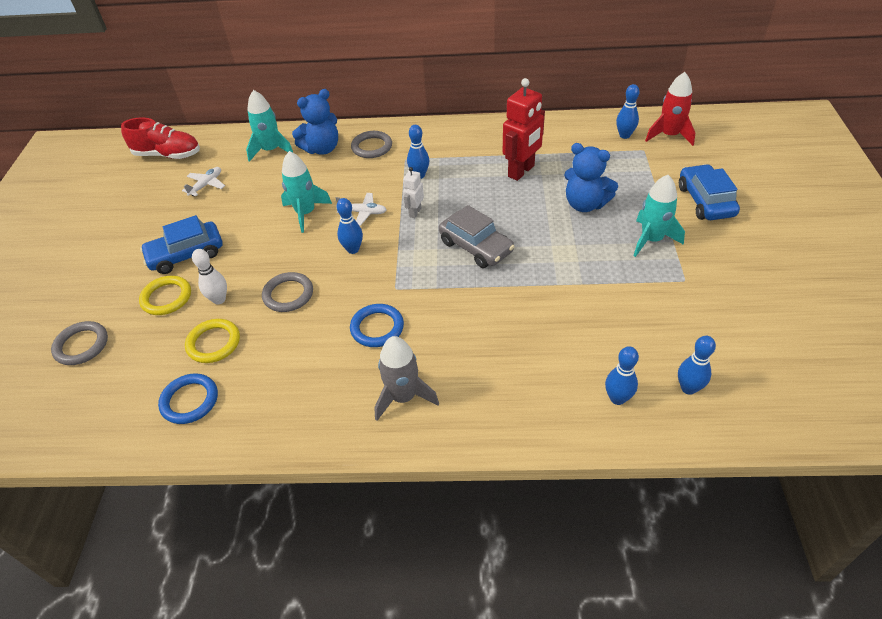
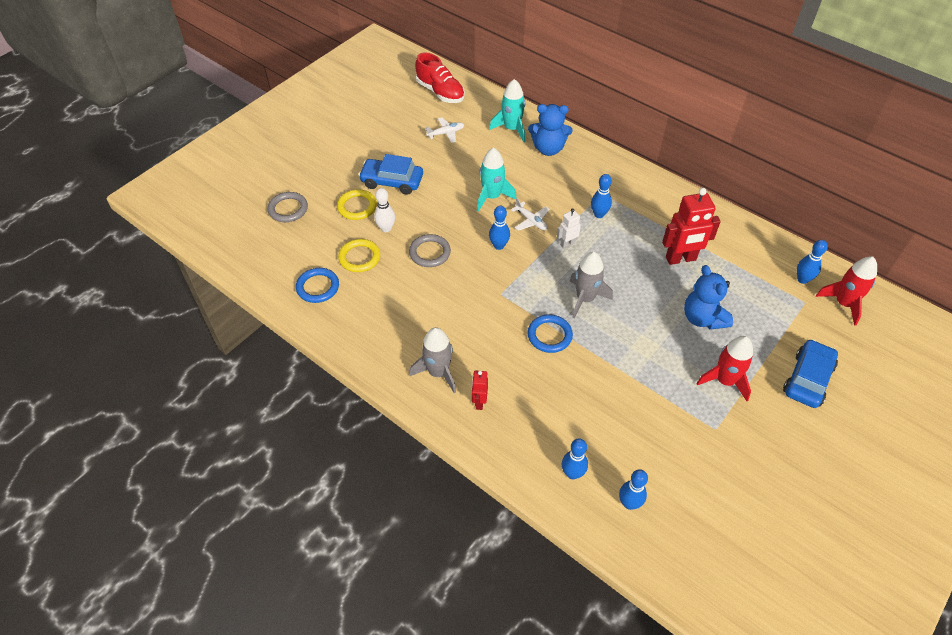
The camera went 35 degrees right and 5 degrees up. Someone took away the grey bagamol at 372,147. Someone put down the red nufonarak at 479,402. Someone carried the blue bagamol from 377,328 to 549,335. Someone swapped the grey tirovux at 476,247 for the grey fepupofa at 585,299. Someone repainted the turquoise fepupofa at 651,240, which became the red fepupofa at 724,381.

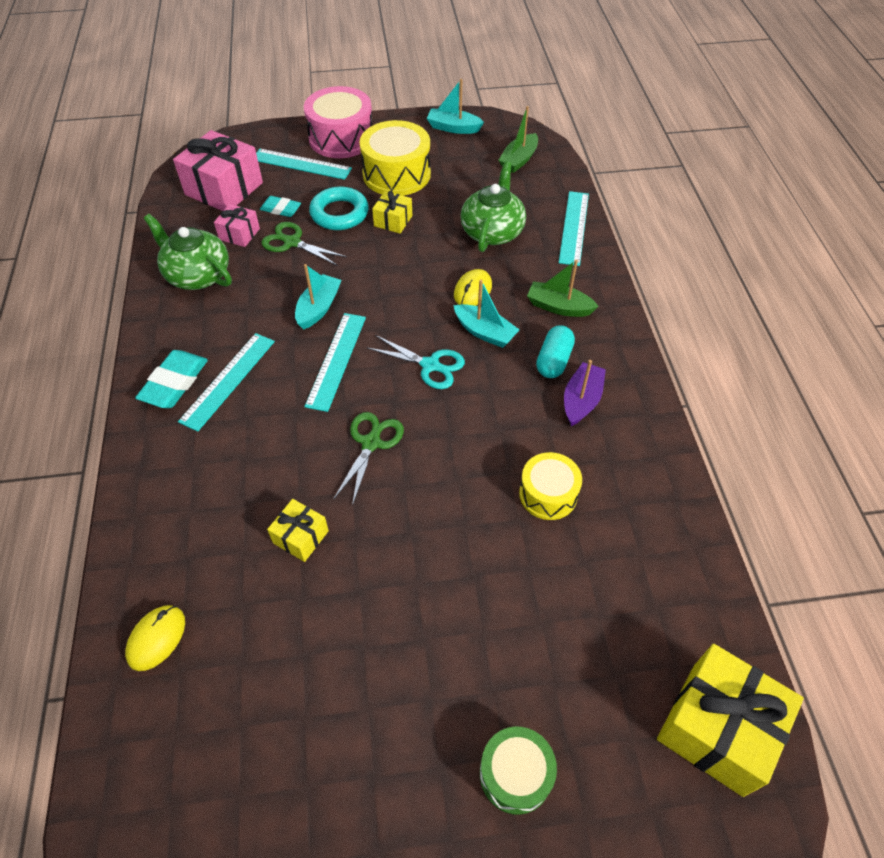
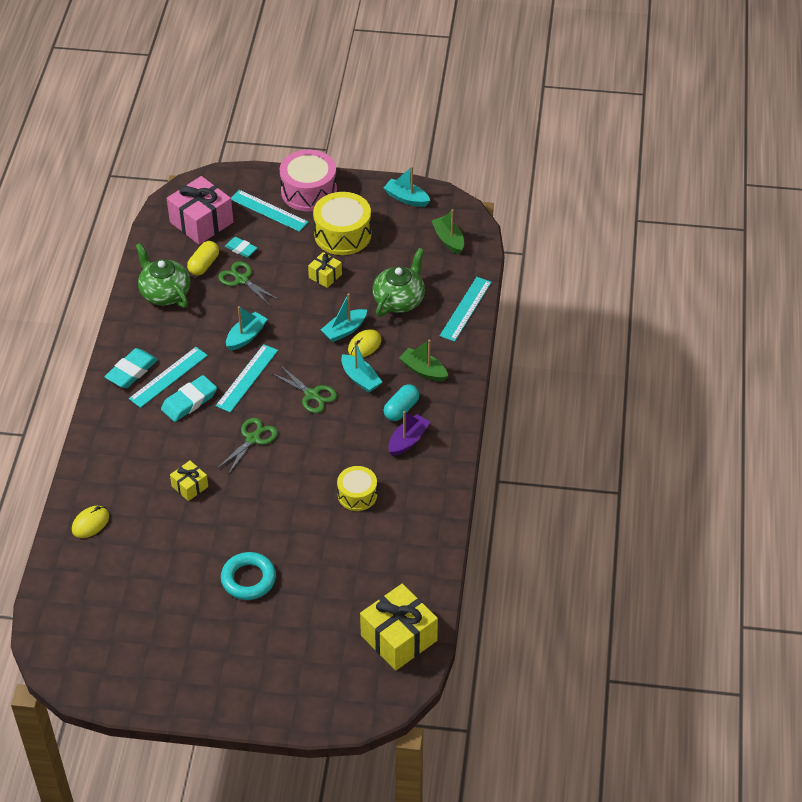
The camera went 15 degrees right and 5 degrees down. Someone took away the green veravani at 515,774. Someone put down the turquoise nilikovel at 189,401. Someone put down the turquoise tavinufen at 344,330. Someone carried the turquoise bagamol from 339,213 to 248,579. Someone swapped the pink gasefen at 239,234 for the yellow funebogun at 204,265. Someone repainted the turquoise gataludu at 430,365, which became the green gataludu at 311,395. Someone rotated the green tavinufen at 518,160 by 105 degrees clockwise.

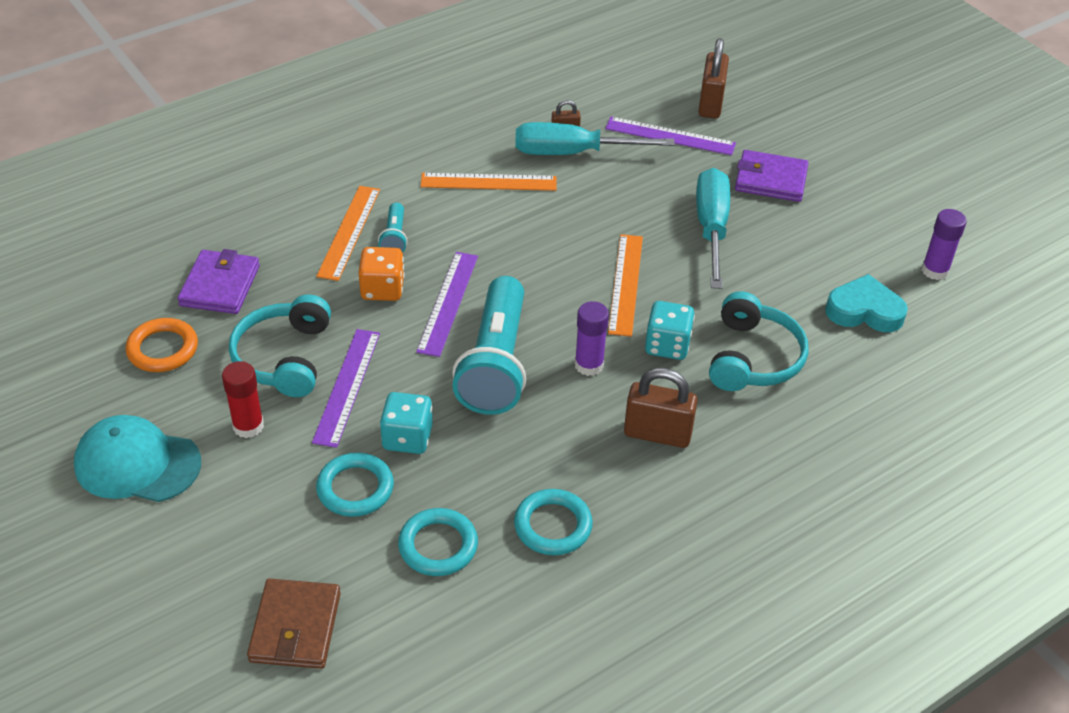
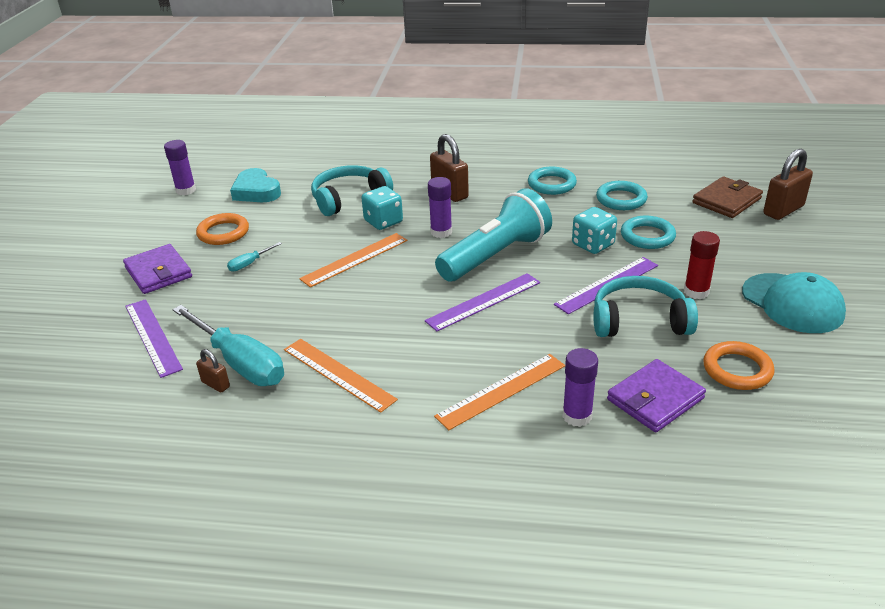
The camera went 135 degrees left and 10 degrees down. Someone took away the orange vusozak at 382,289. Someone took away the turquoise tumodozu at 394,238. Someone put down the orange bagamol at 223,233. Someone put down the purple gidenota at 577,416. Someone carried the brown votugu from 710,104 to 783,210. Someone rotated the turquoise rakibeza at 284,358 by 135 degrees counterclockwise. Someone scaled the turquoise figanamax at 711,228 by 0.43.

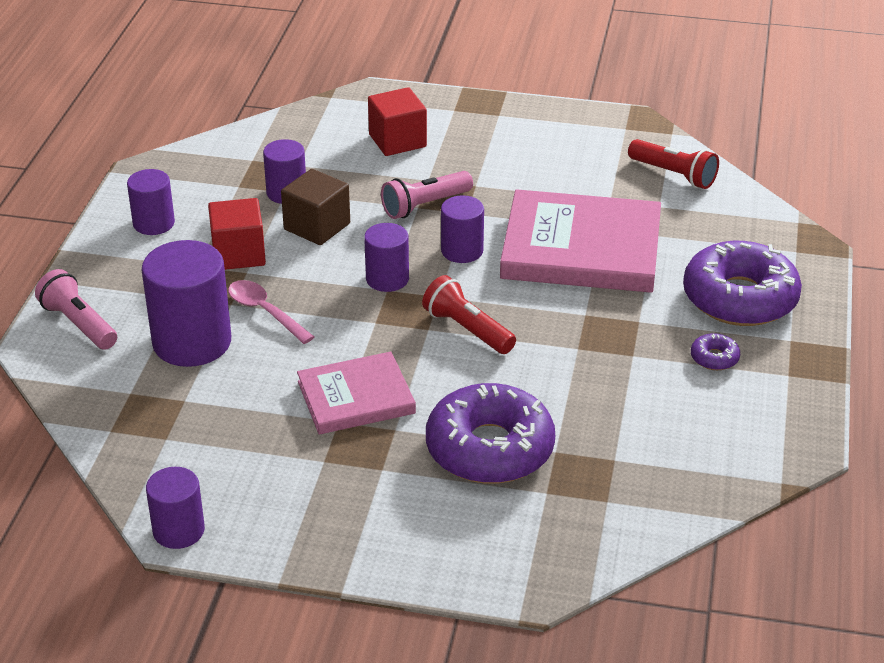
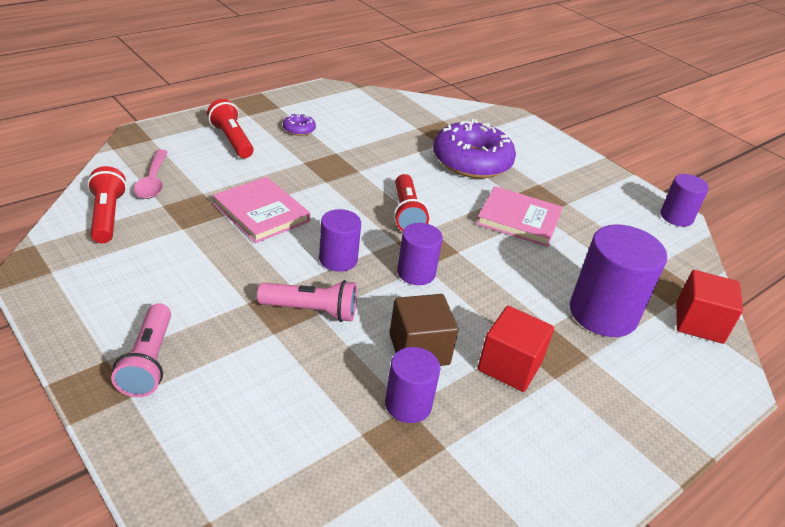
The camera went 145 degrees left and 0 degrees up. Someone took away the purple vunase at 154,223. Someone carried the pink tumodozu from 78,324 to 148,362. Someone carried the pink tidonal from 265,312 to 153,181. Someone carried the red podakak from 397,141 to 699,323. Someone swapped the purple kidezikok at 740,298 for the red tumodozu at 231,140. Someone scaled the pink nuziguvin at 581,248 by 0.60.

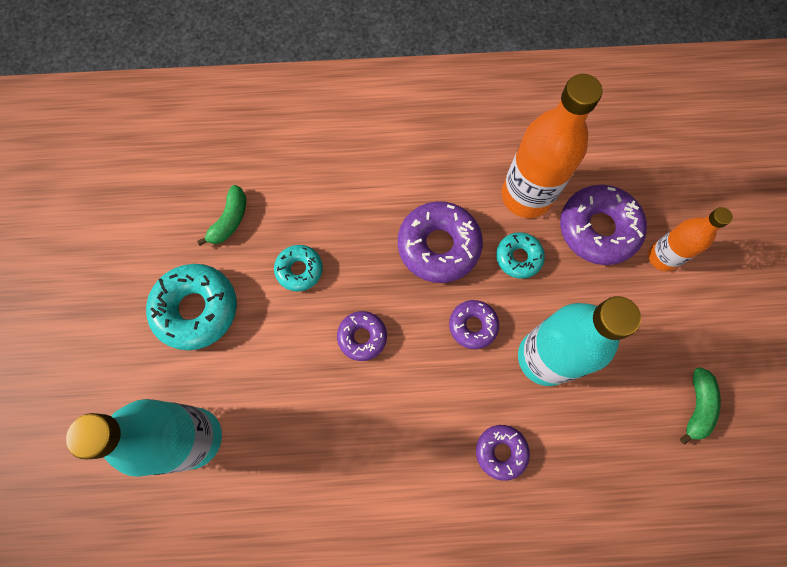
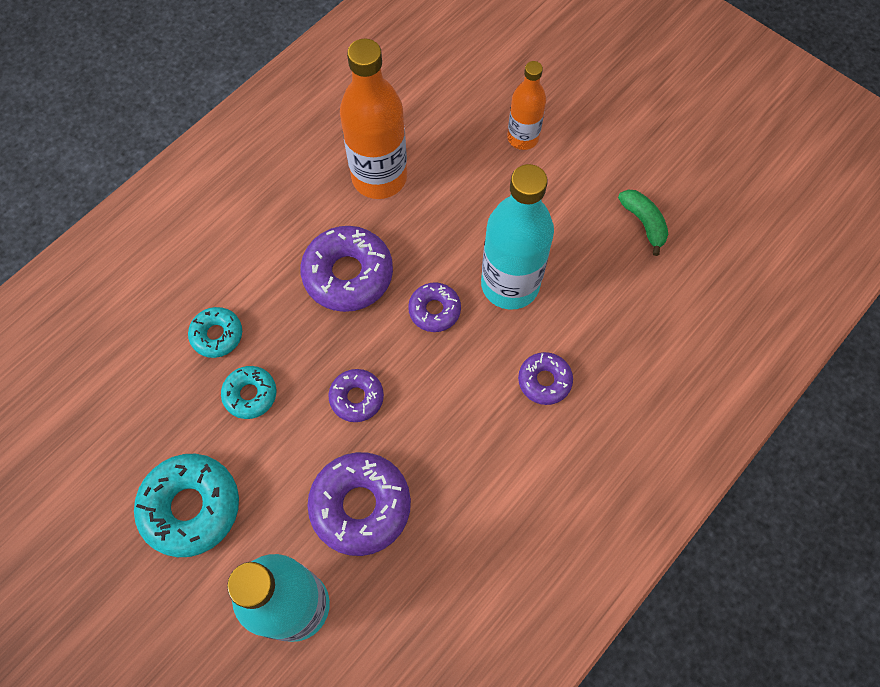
The camera went 45 degrees left and 5 degrees down. Someone took away the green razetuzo at 230,220. Someone carried the turquoise kidezikok from 518,257 to 217,335. Someone carried the purple kidezikok from 598,229 to 360,506.

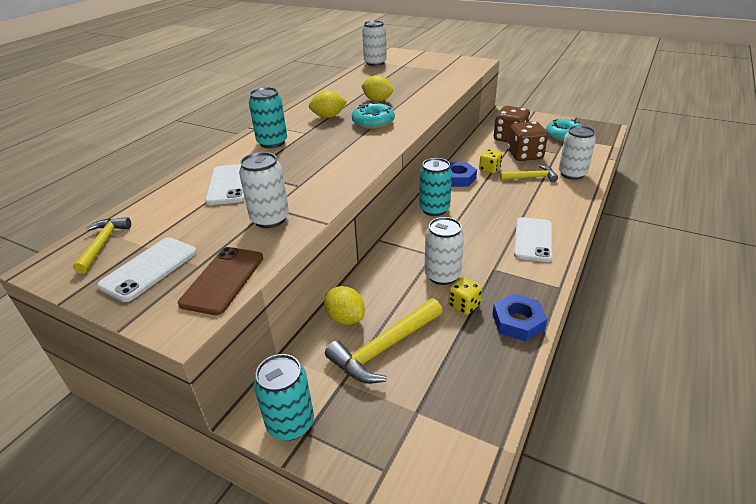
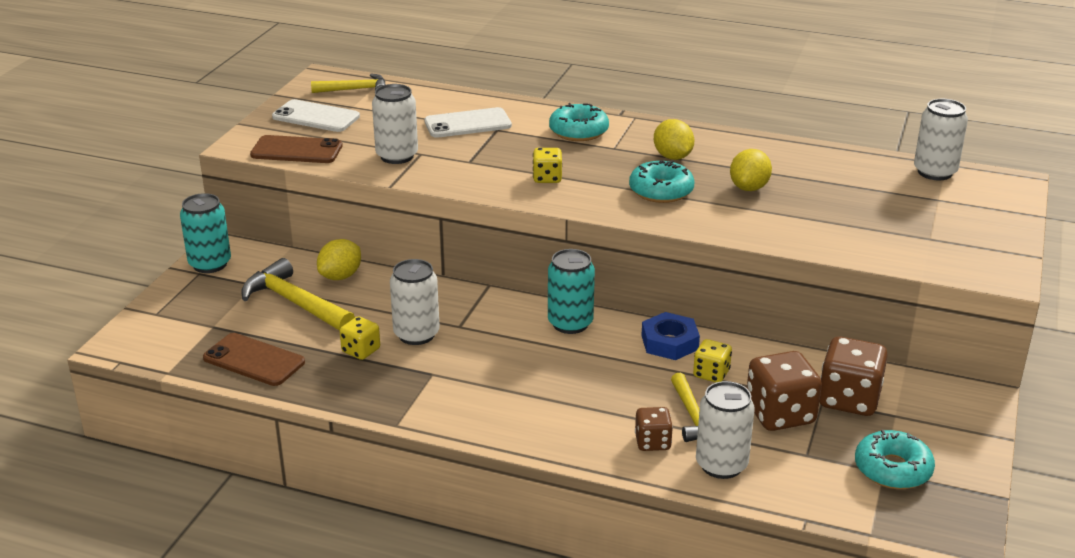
The camera went 80 degrees right and 5 degrees down. Someone took away the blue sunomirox at 518,321. Someone took away the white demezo at 533,239. Someone put down the brown demezo at 254,360. Someone put down the yellow vusozak at 547,178. Someone put down the brown vusozak at 652,442. Someone swapped the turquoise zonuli at 272,142 for the turquoise kidezikok at 578,131.

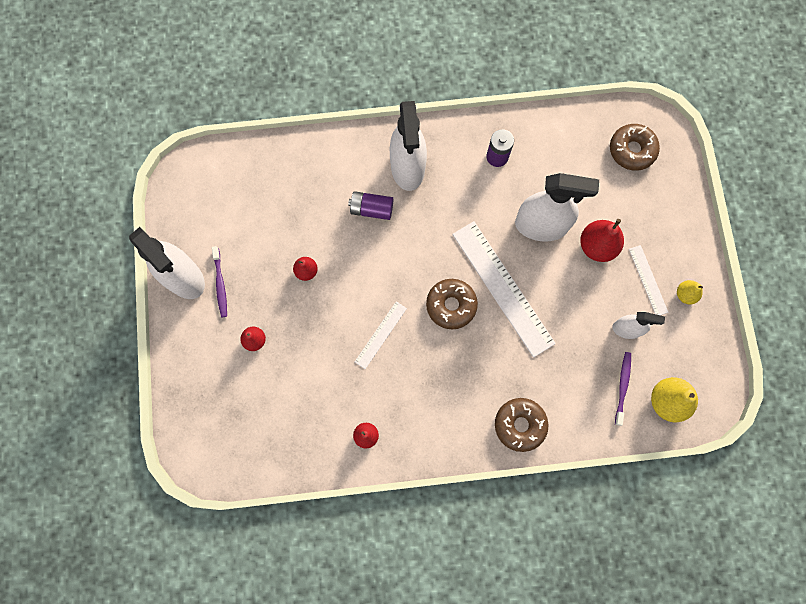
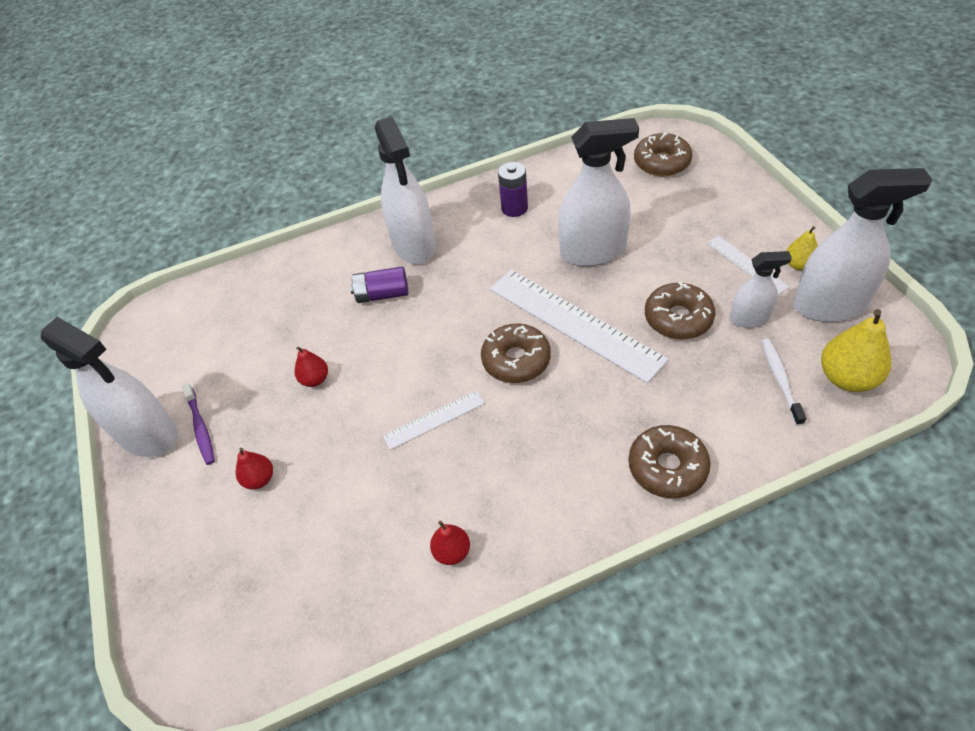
The camera went 10 degrees left and 25 degrees down. Someone took away the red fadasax at 597,246. Someone put down the brown kidezikok at 678,318. Someone put down the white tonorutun at 829,305. Someone repainted the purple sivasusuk at 622,386, which became the white sivasusuk at 780,380. Someone rotated the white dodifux at 380,335 by 45 degrees clockwise.

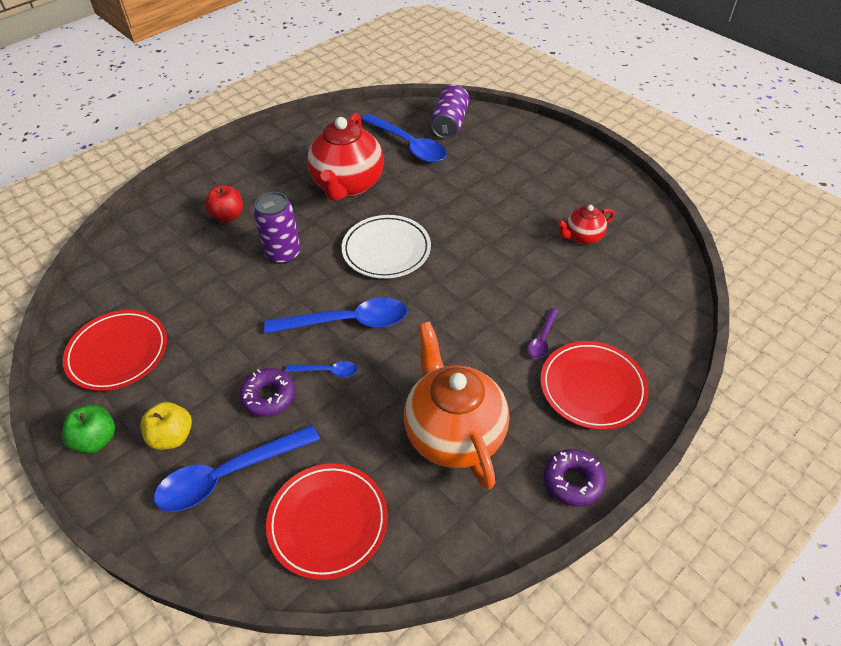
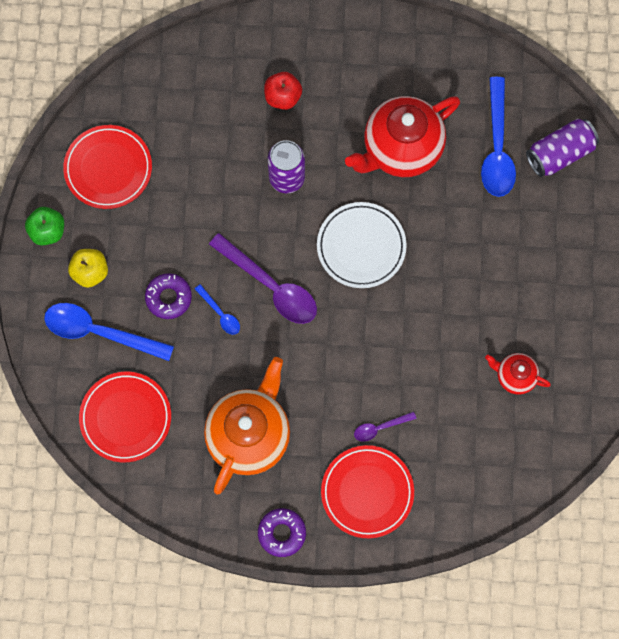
The camera went 45 degrees right and 25 degrees up. Someone repainted the blue tidonal at 347,322, which became the purple tidonal at 270,286.

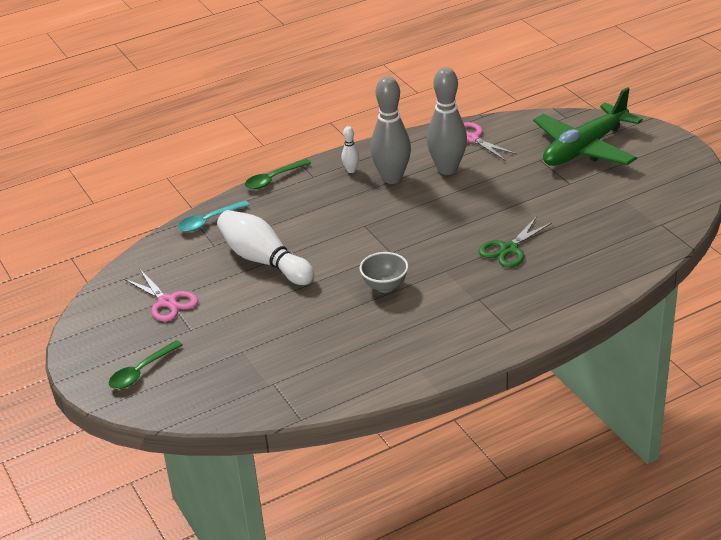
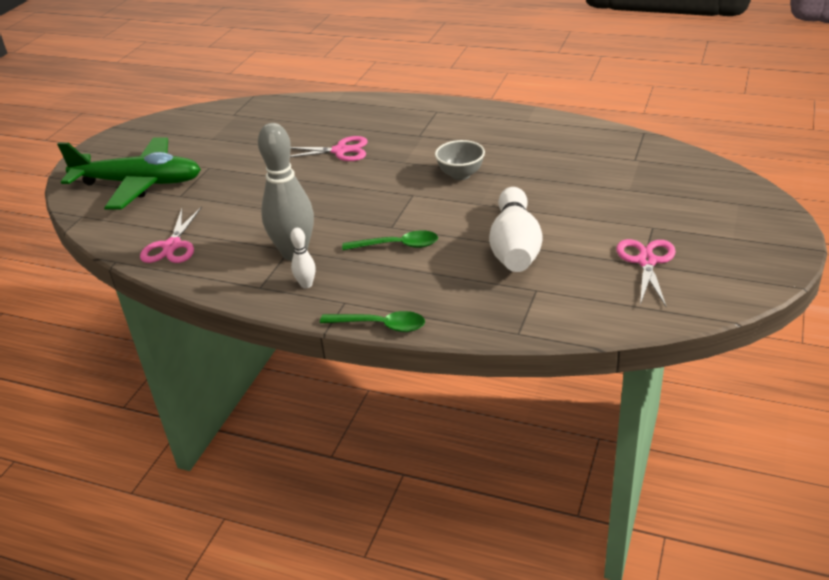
The camera went 130 degrees left and 0 degrees up. Someone took away the turquoise tidonal at 209,221. Someone took away the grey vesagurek at 447,169. Someone carried the green tidonal from 141,371 to 397,246. Someone repainted the green gataludu at 509,249, which became the pink gataludu at 340,151.

